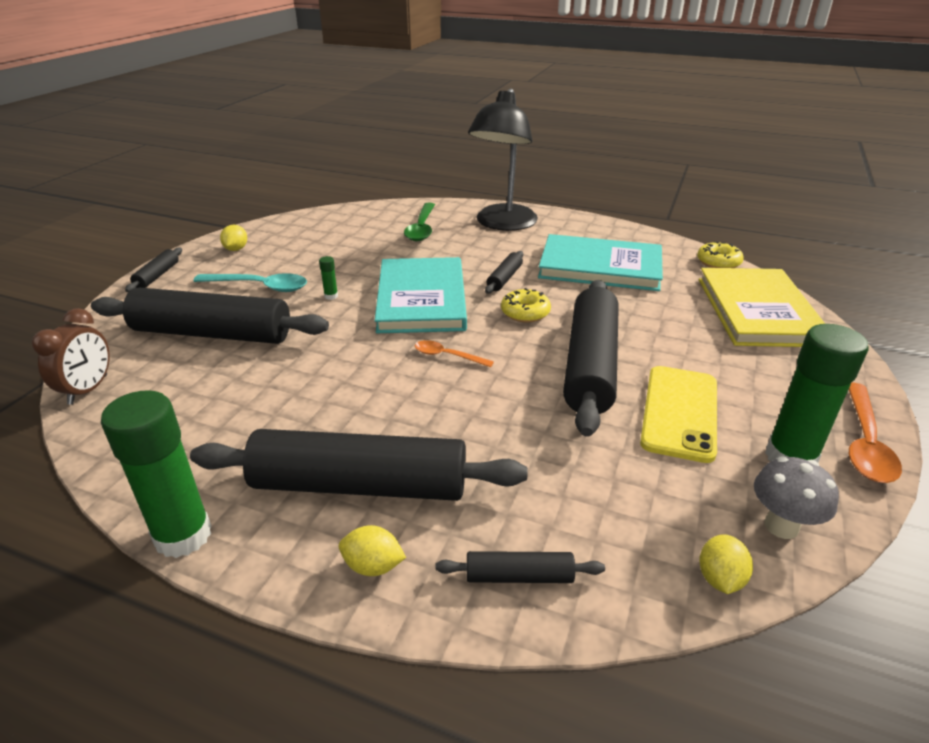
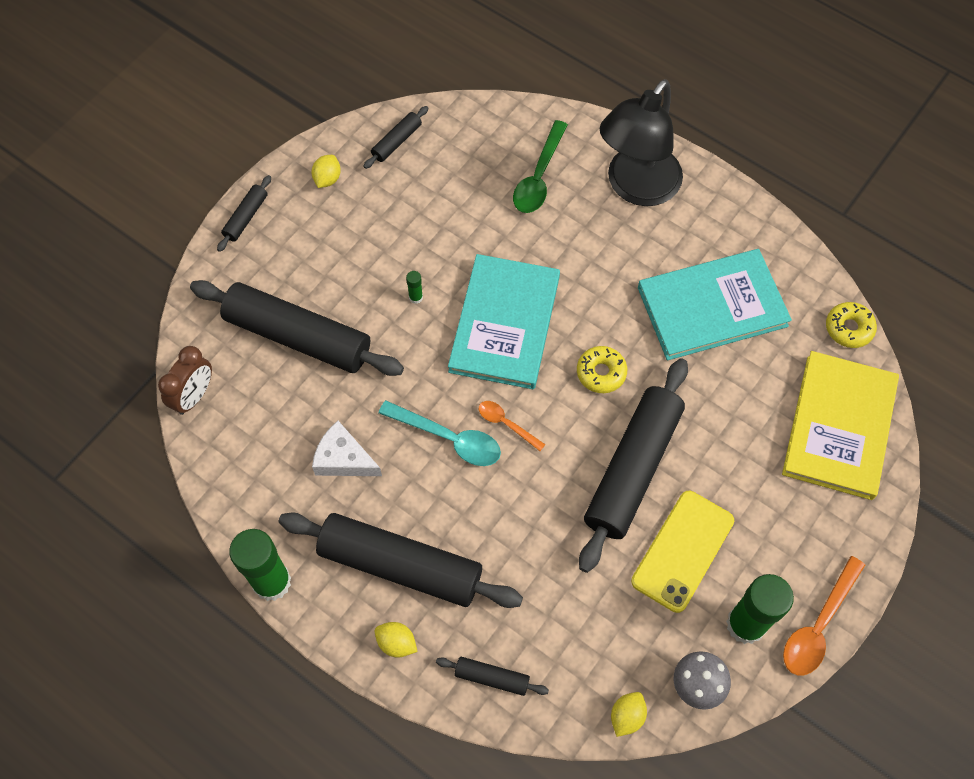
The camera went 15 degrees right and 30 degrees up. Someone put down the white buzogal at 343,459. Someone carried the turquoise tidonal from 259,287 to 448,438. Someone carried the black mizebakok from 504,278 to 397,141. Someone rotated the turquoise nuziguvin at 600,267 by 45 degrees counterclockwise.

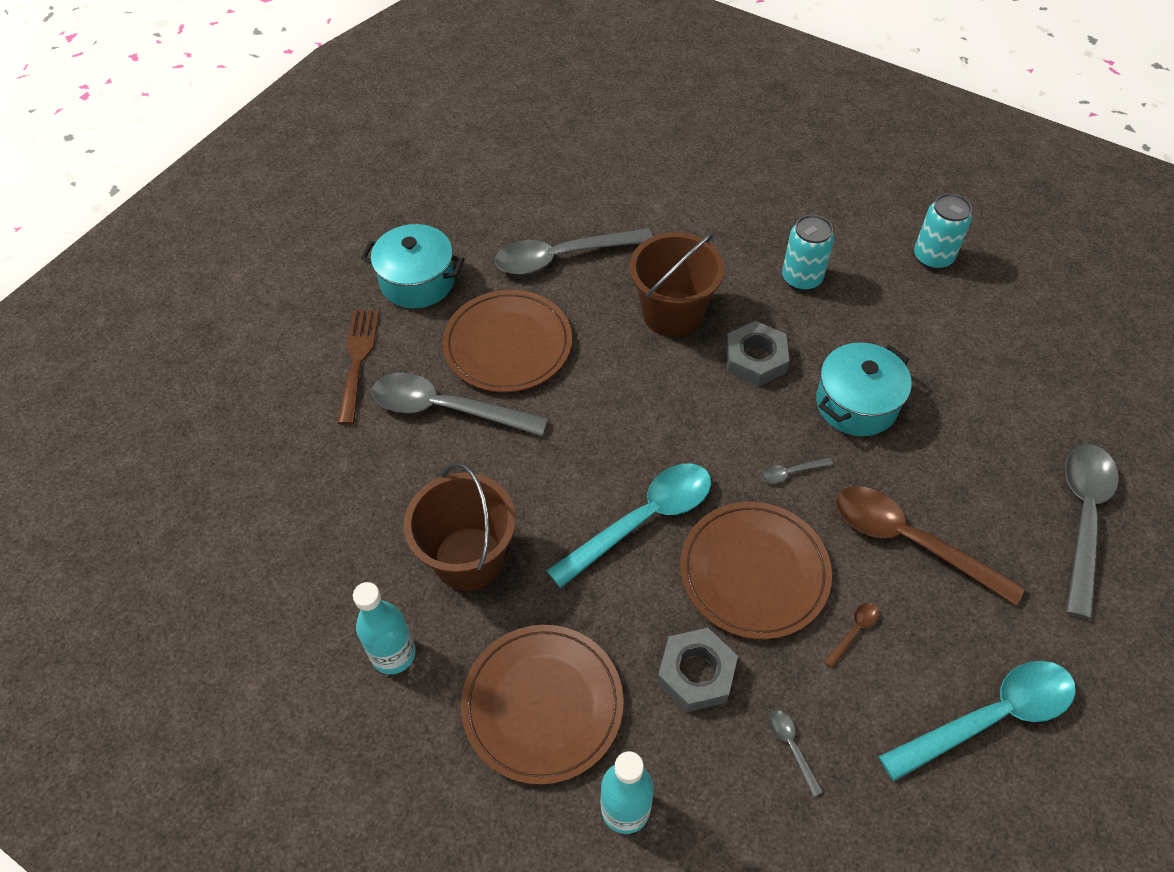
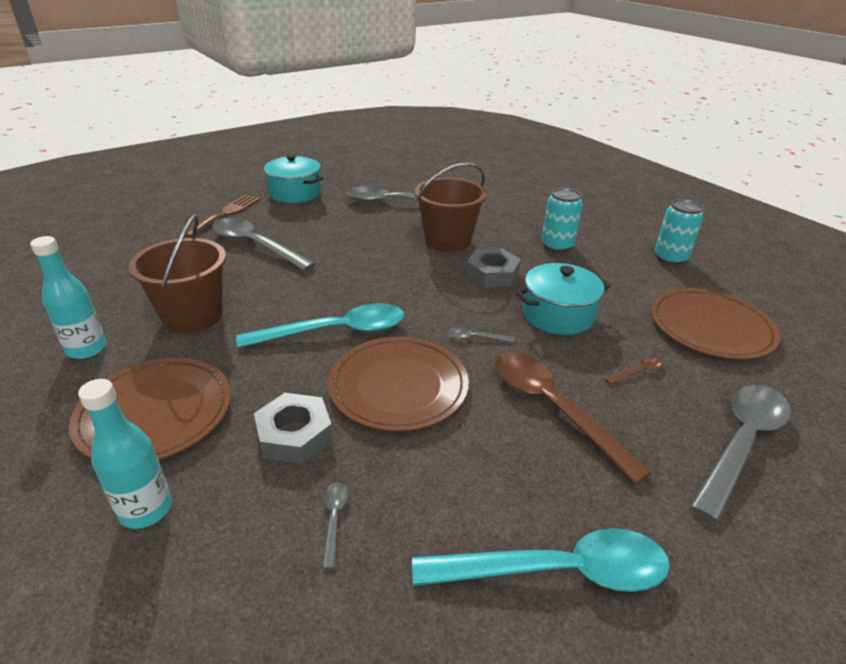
The camera went 20 degrees right and 20 degrees down. Someone carried the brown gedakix from 508,344 to 711,327. Someone carried the brown tidonal from 854,631 to 638,371.

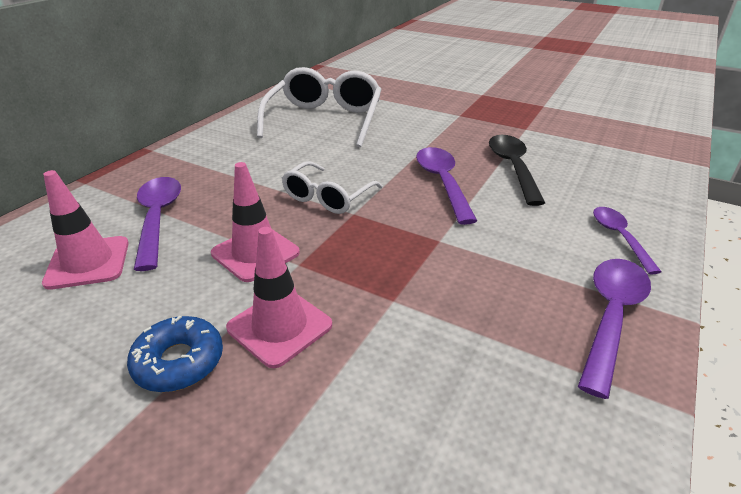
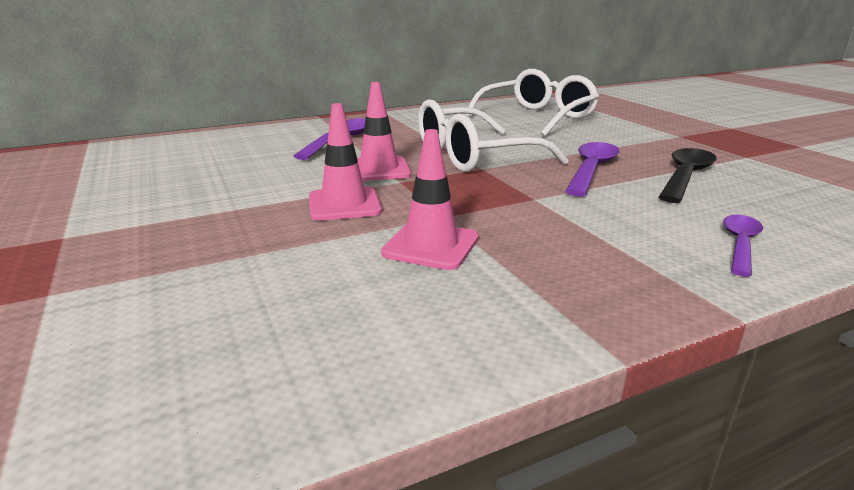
The camera went 35 degrees right and 10 degrees down. Someone took away the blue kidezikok at 179,362. Someone took away the purple tidonal at 611,317. Someone carried the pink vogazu from 88,262 to 431,246. Someone scaled the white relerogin at 328,197 by 1.69.

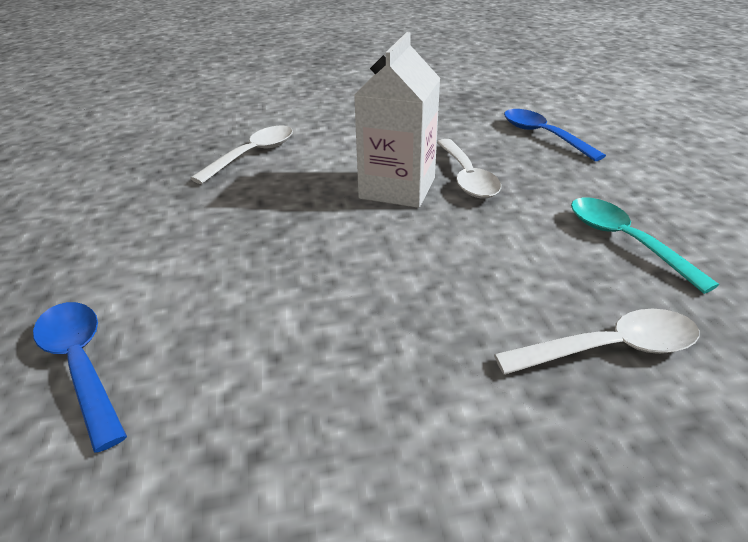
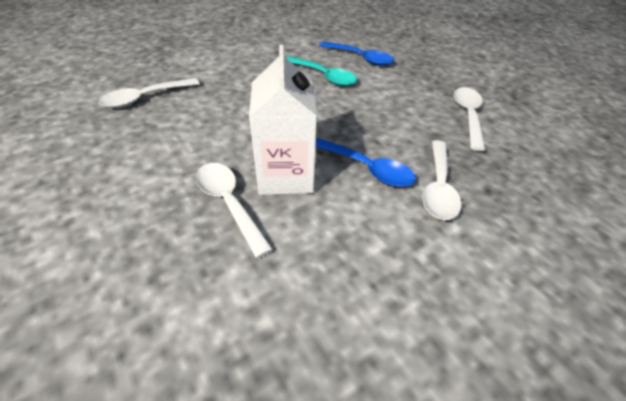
The camera went 155 degrees right and 10 degrees up. Someone put down the white tidonal at 468,116. Someone carried the blue tidonal from 543,135 to 366,168. Someone carried the turquoise tidonal from 624,241 to 323,76.

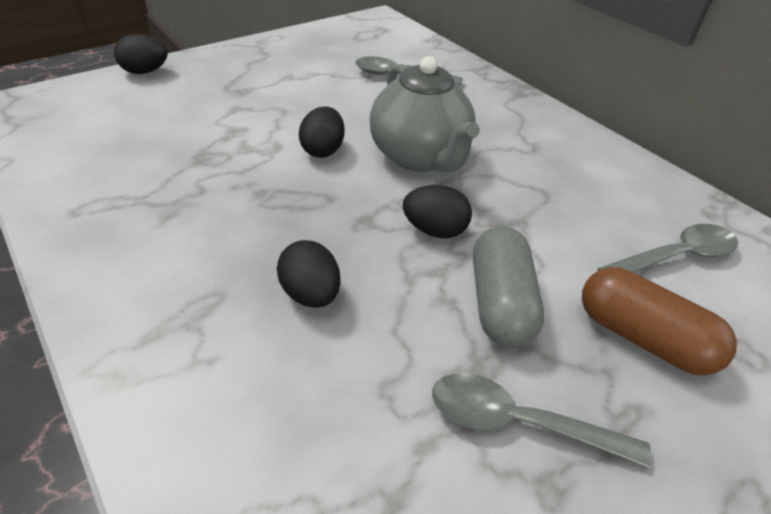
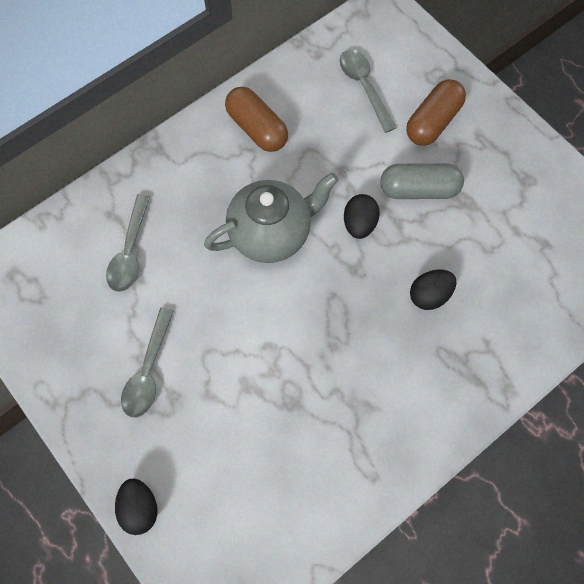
The camera went 90 degrees left and 25 degrees up. Someone took away the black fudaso at 323,150. Someone put down the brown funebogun at 257,128. Someone carried the grey tidonal from 520,423 to 148,370.

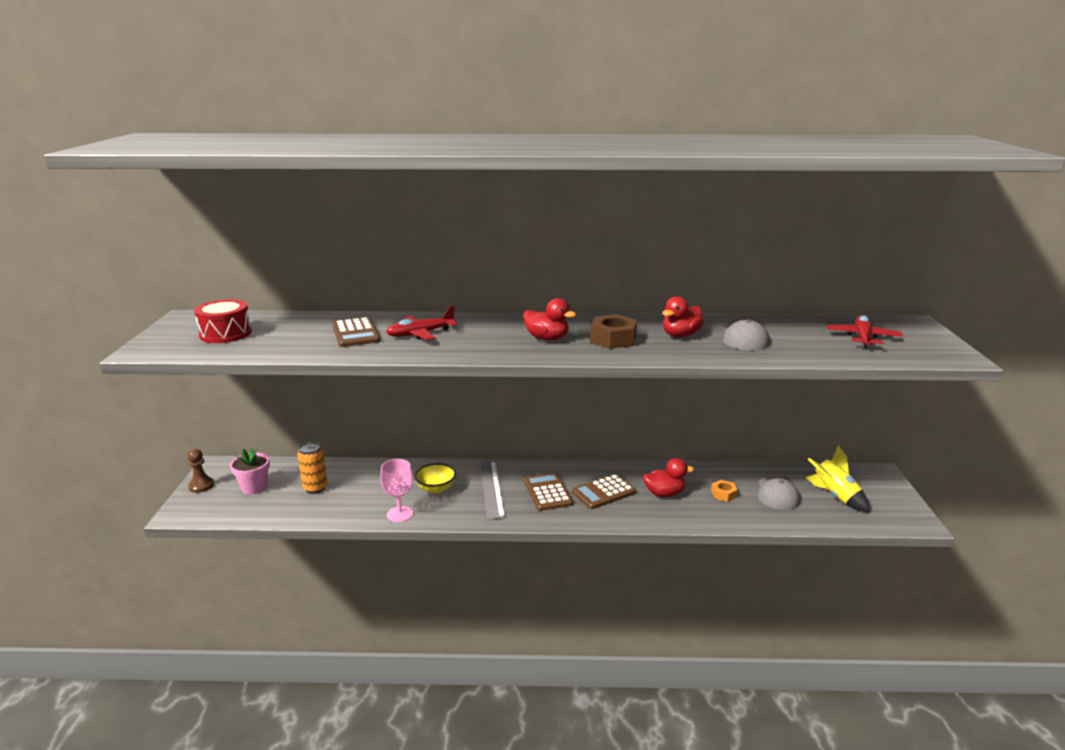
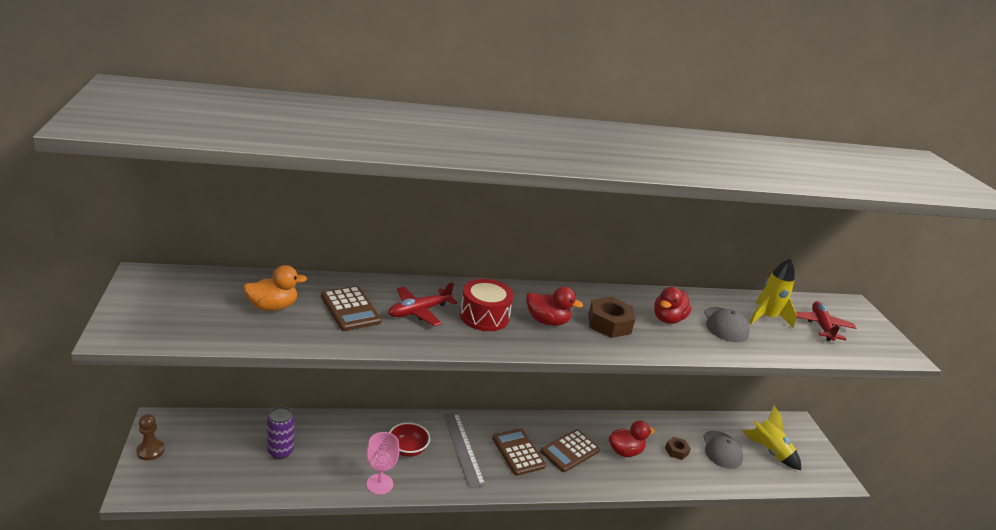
The camera went 15 degrees left and 5 degrees up. Someone took away the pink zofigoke at 254,487. Someone put down the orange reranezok at 272,307. Someone put down the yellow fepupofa at 766,318. Someone carried the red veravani from 225,334 to 484,316. Someone repainted the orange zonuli at 315,488, which became the purple zonuli at 280,451. Someone repainted the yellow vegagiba at 436,488, which became the red vegagiba at 407,449. Someone repainted the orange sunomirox at 723,494, which became the brown sunomirox at 676,451.

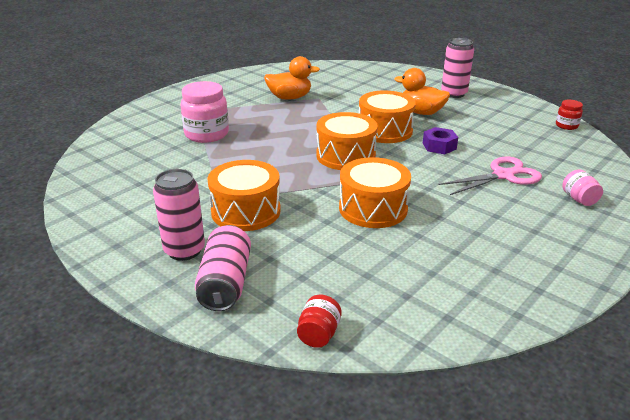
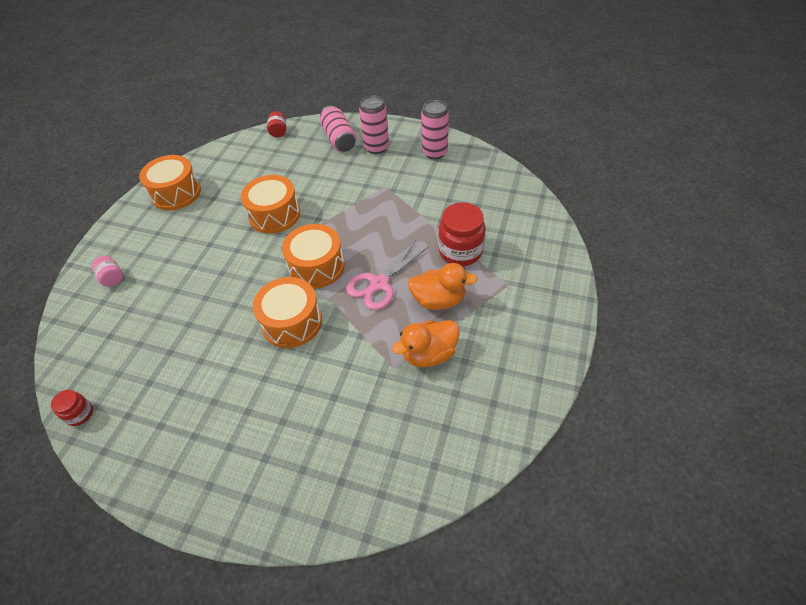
The camera went 160 degrees right and 20 degrees up. Someone took away the purple sunomirox at 439,146. Someone carried the orange veravani from 246,211 to 176,193. Someone carried the orange reranezok from 421,112 to 438,300. Someone carried the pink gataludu from 503,175 to 379,284. Someone carried the pink zonuli from 454,94 to 434,152. Someone repainted the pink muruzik at 206,134, which became the red muruzik at 460,251.

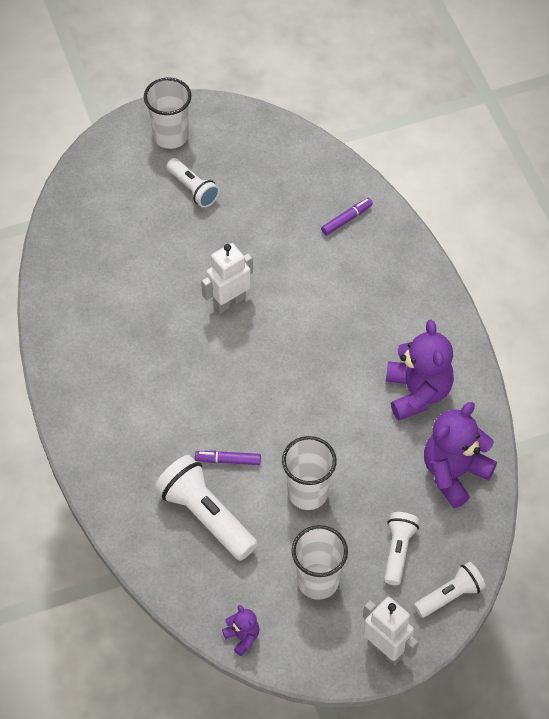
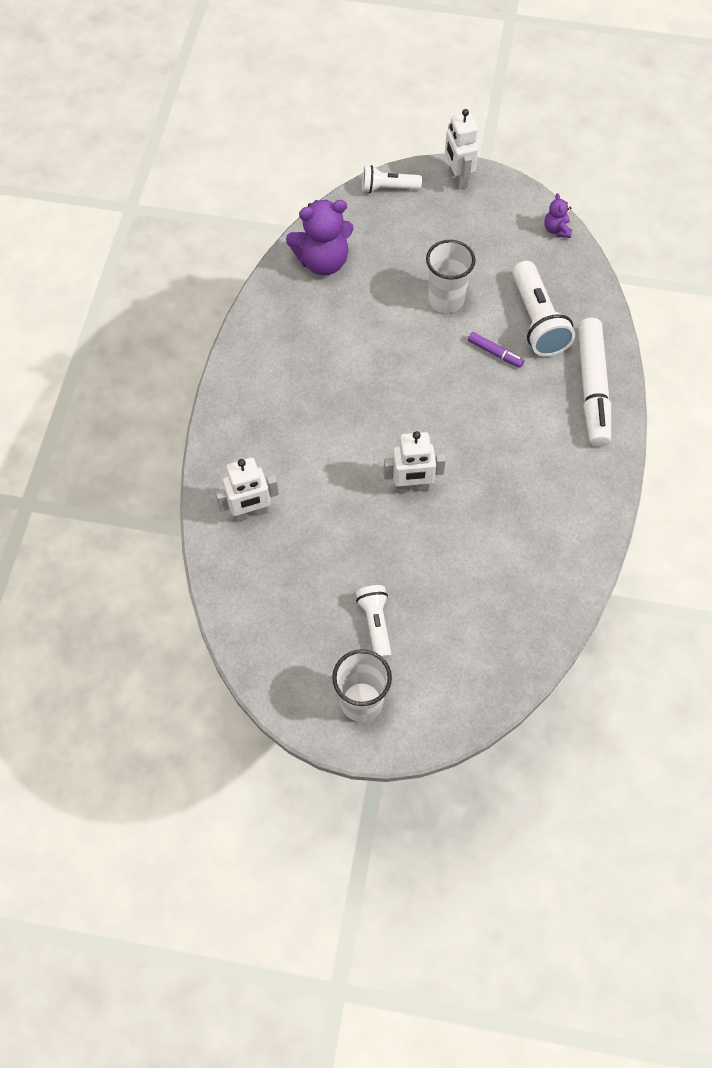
The camera went 150 degrees left and 5 degrees up. Someone took away the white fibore at 318,581. Someone took away the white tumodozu at 398,551. Someone took away the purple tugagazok at 417,393. Someone put down the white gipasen at 592,388. Someone swapped the purple gipasen at 346,219 for the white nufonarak at 250,513.

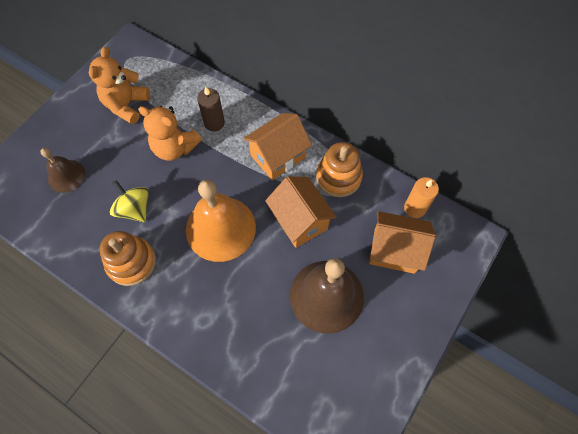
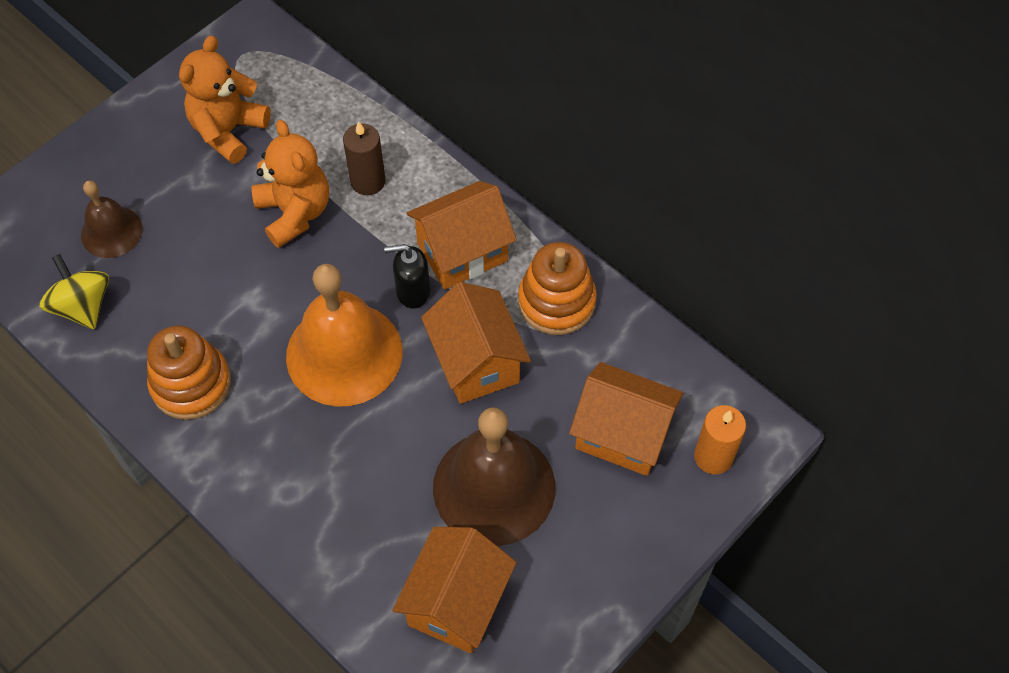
The camera went 10 degrees right and 5 degrees down. Someone put down the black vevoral at 412,291. Someone put down the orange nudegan at 456,602. Someone carried the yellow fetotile from 134,209 to 83,306. Someone carried the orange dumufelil from 414,208 to 713,457. Someone rotated the orange tugagazok at 175,148 by 150 degrees counterclockwise.

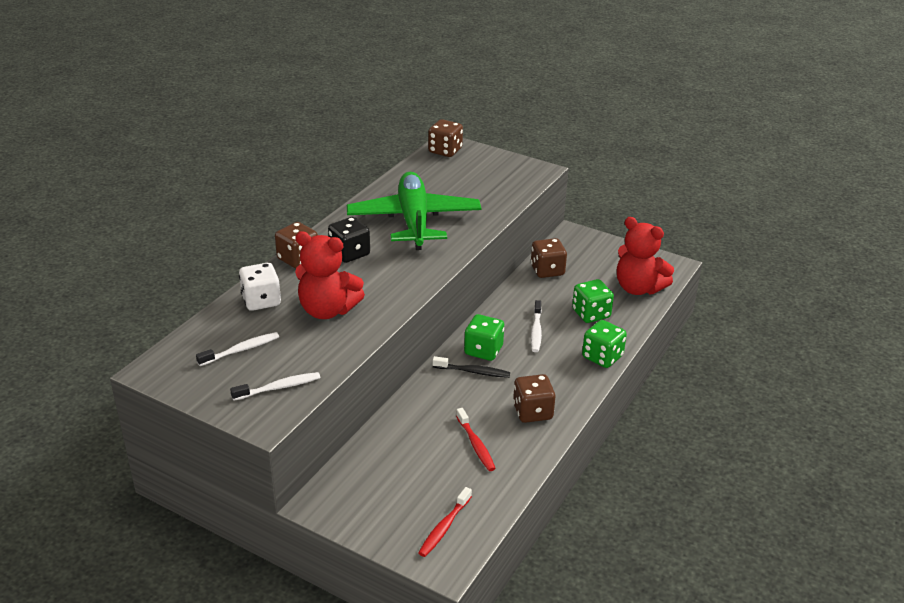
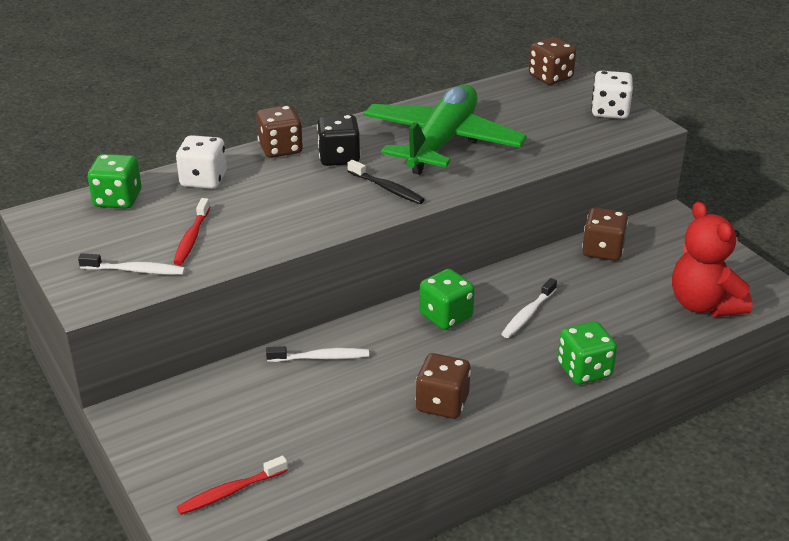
The camera went 30 degrees right and 0 degrees up. Someone took away the red tugagazok at 327,310. Someone put down the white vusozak at 610,111. Someone carried the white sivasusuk from 241,350 to 321,358. Someone carried the black sivasusuk from 473,372 to 387,188. Someone carried the red sivasusuk from 476,445 to 192,238. Someone carried the green vusozak from 591,314 to 118,199.

